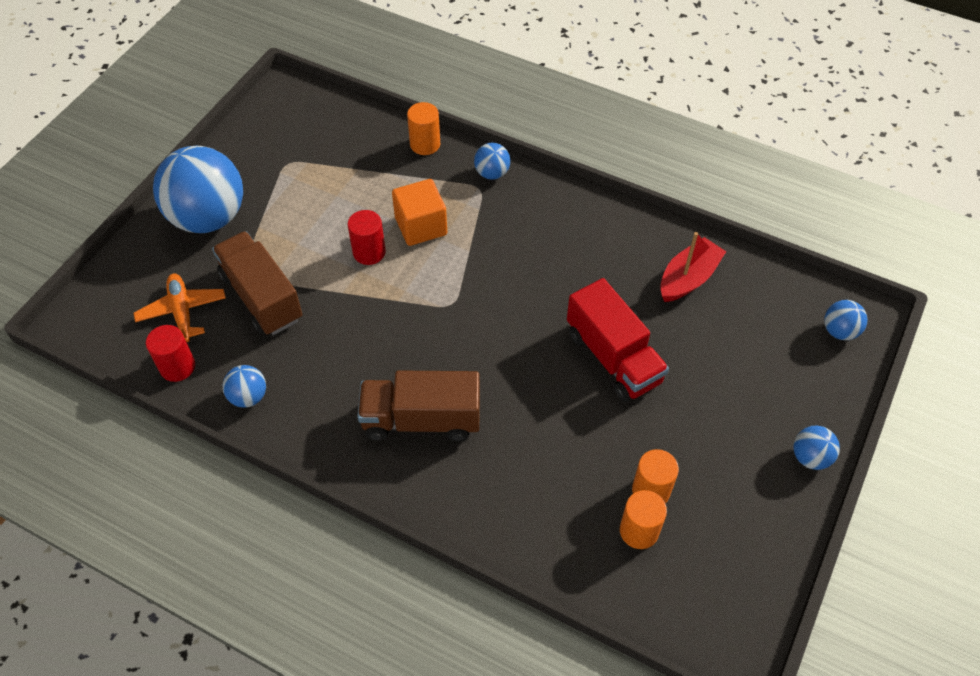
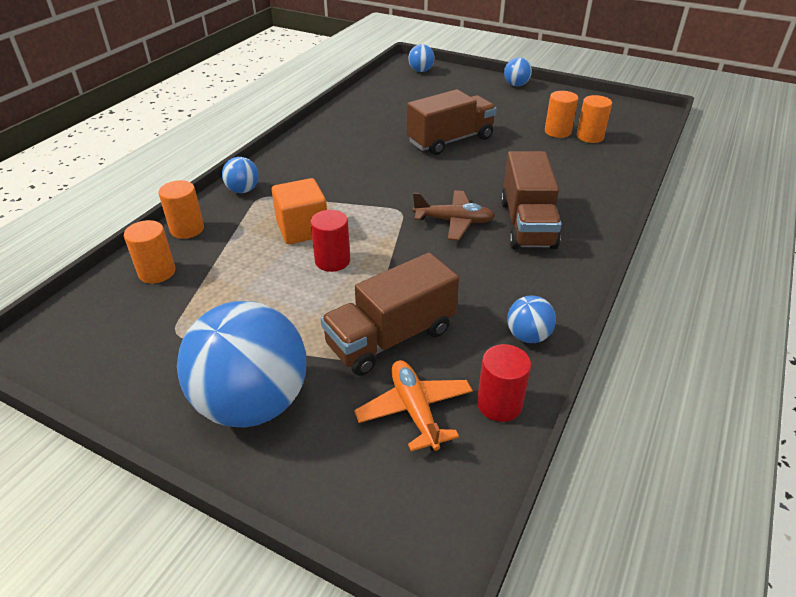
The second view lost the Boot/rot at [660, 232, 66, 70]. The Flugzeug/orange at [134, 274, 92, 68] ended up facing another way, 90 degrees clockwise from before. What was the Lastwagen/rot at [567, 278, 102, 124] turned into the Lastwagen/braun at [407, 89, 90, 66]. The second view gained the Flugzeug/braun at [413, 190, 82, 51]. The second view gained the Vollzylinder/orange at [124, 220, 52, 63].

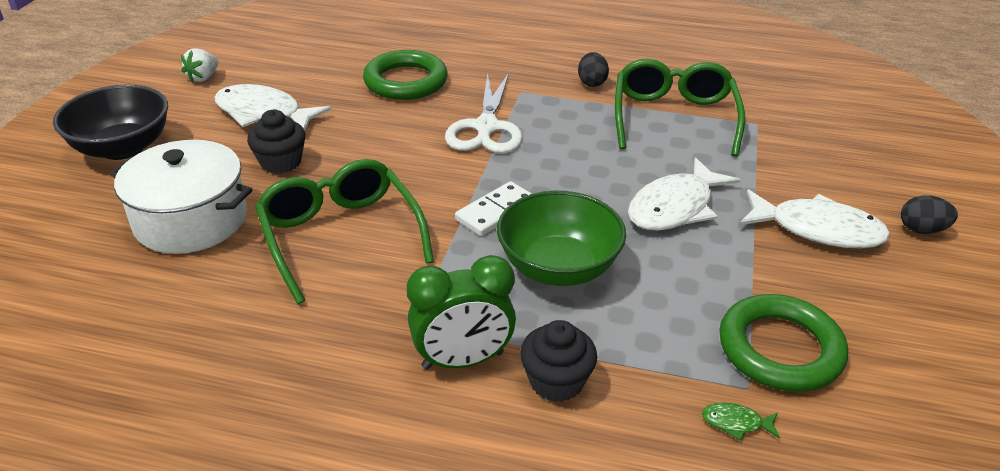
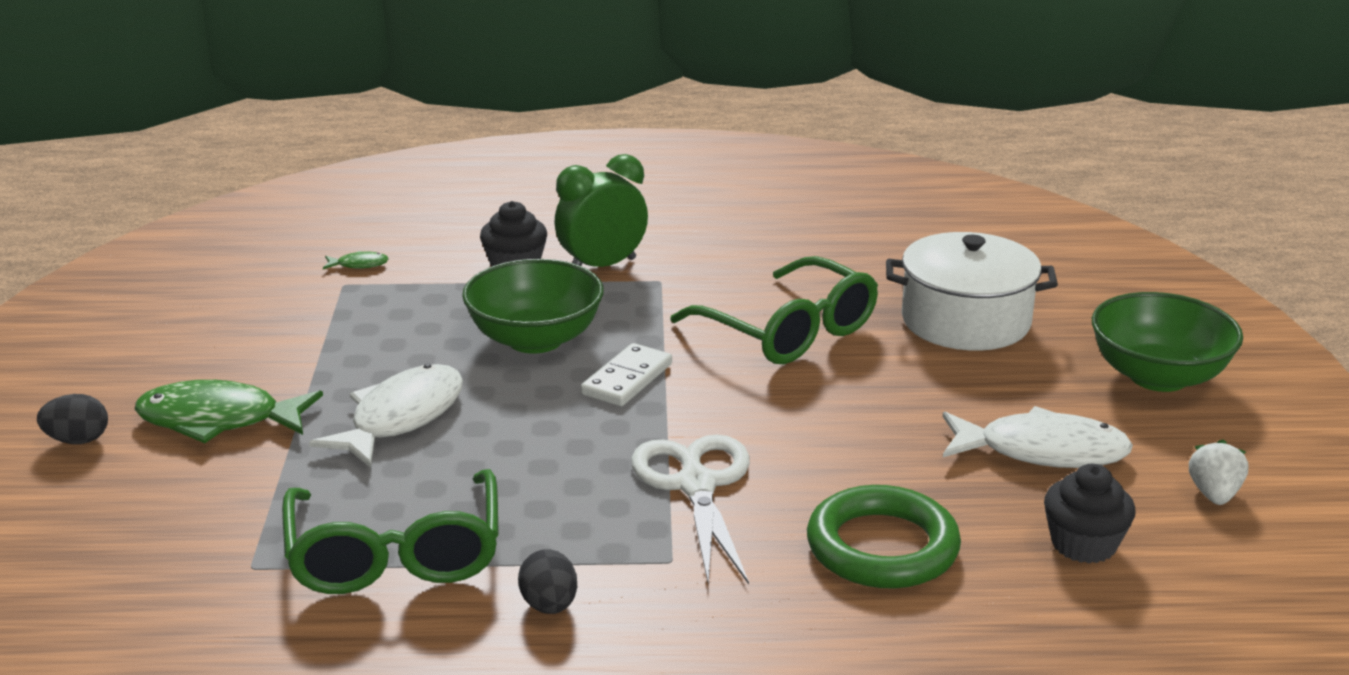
What was the Schüssel/schwarz at [53, 85, 115, 75] turned into the Schüssel/grün at [1092, 292, 151, 100]. The Muffin/schwarz ended up elsewhere, having gone from [247, 110, 59, 64] to [1044, 464, 92, 99]. What was the Fisch/weiß at [739, 189, 151, 60] turned into the Fisch/grün at [134, 380, 189, 63]. The second view lost the Ring/grün at [719, 294, 129, 98].

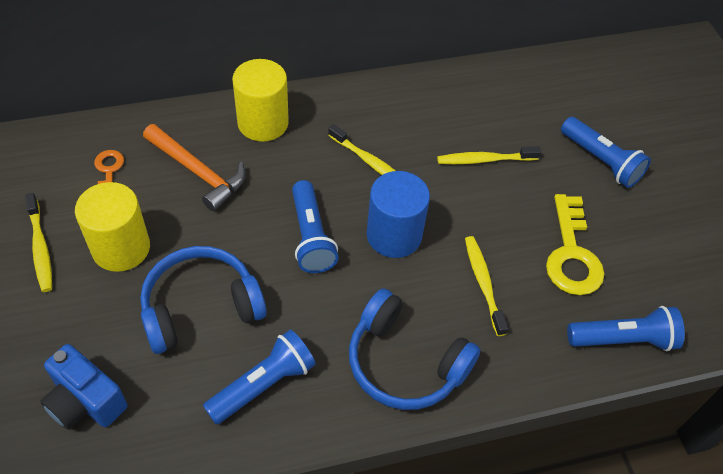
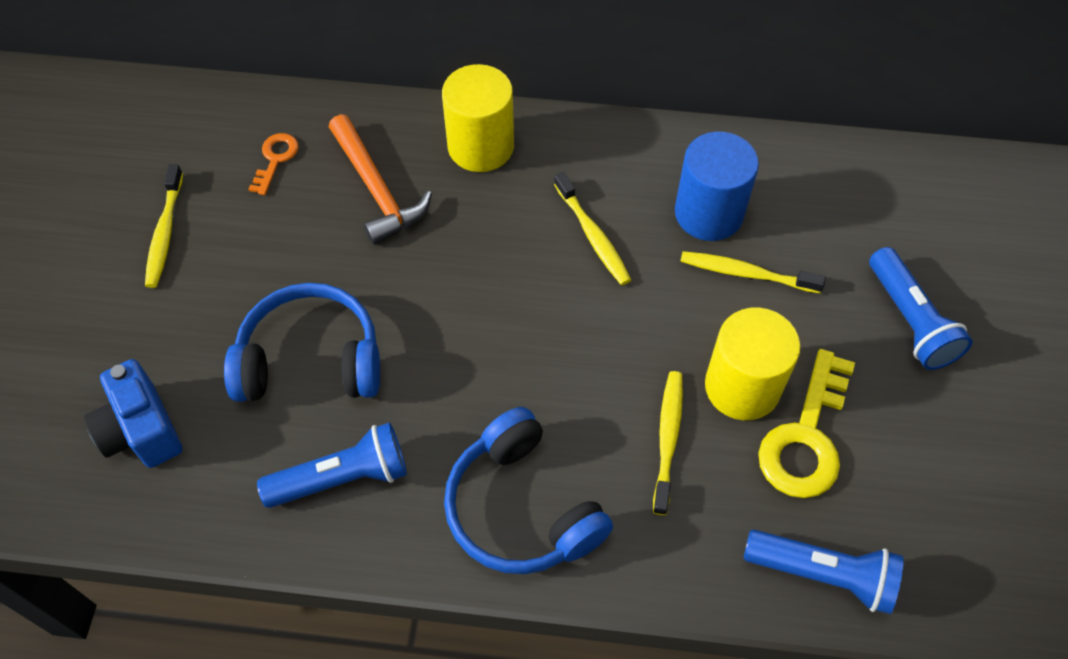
The Vollzylinder/blau ended up elsewhere, having gone from [367, 171, 63, 87] to [675, 132, 84, 109]. The second view lost the Taschenlampe/blau at [292, 180, 46, 93]. The Vollzylinder/gelb ended up elsewhere, having gone from [75, 182, 75, 90] to [705, 307, 95, 113].

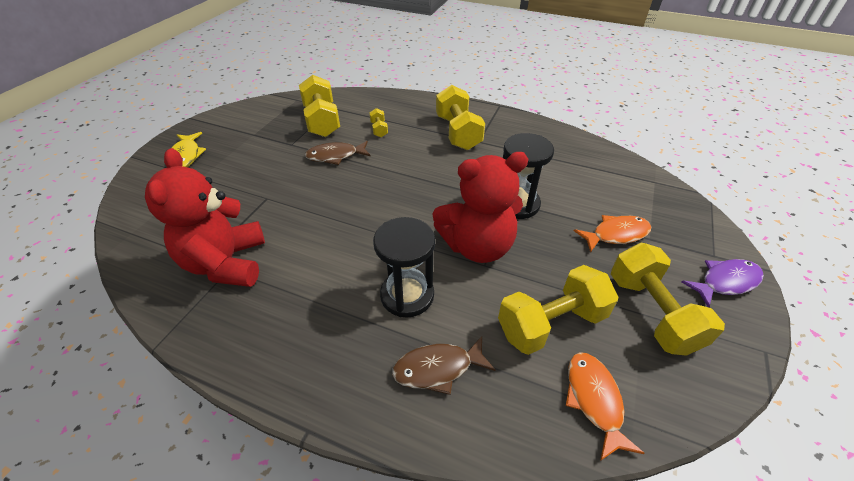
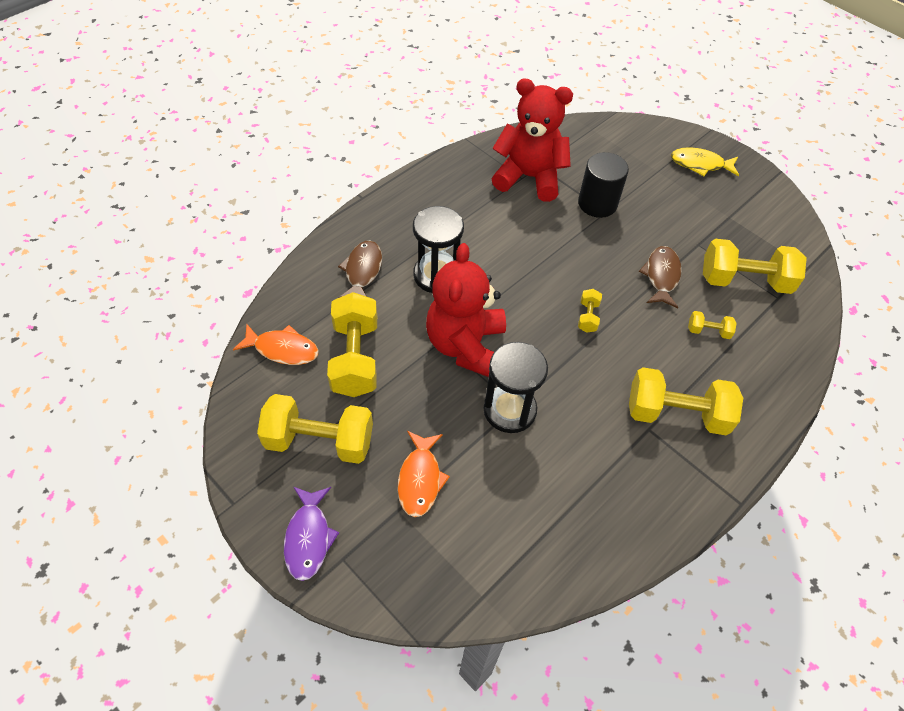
The second view gained the Vollzylinder/schwarz at [578, 152, 51, 66]. The second view gained the Hantel/gelb at [578, 289, 24, 44].

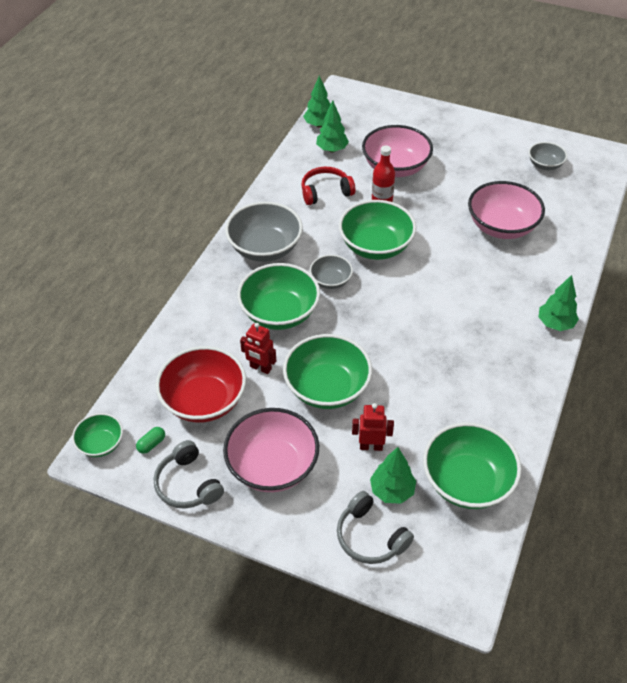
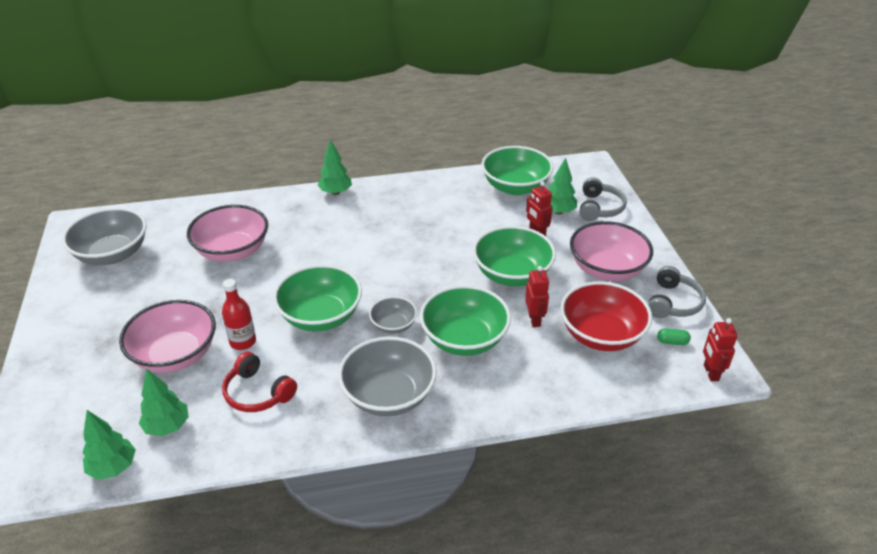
The size of the Schüssel/grau at [529, 142, 38, 28] changed by a factor of 1.84. Where the Schüssel/grün stood at [72, 413, 51, 44], the Roboter/rot came to stand at [703, 318, 35, 63].

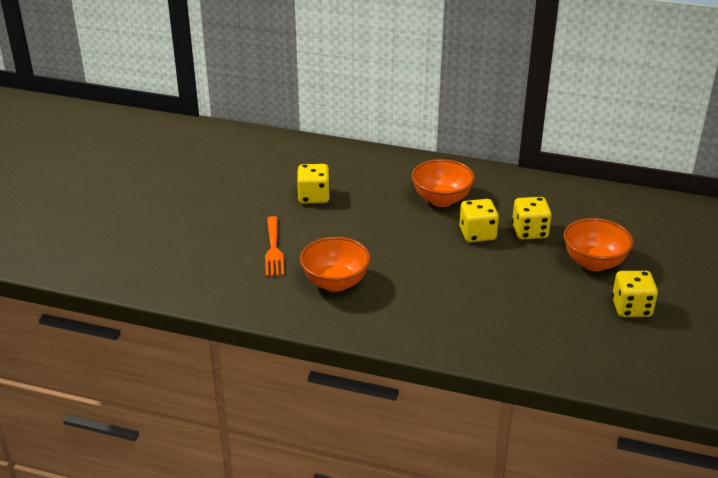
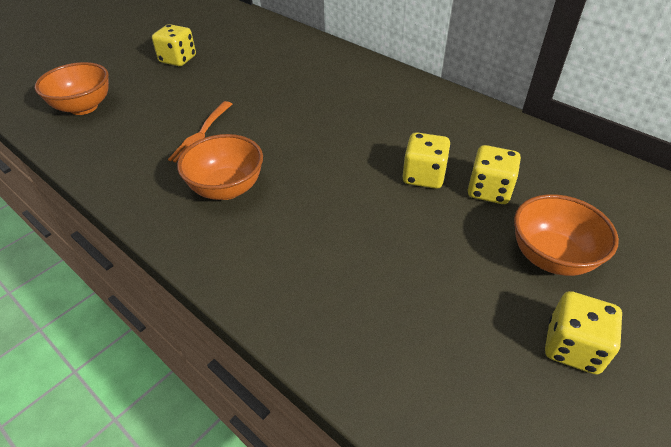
The Schüssel/orange ended up elsewhere, having gone from [412, 159, 63, 48] to [35, 62, 74, 53]. The Spielwürfel/gelb ended up elsewhere, having gone from [297, 164, 33, 40] to [152, 24, 44, 42].

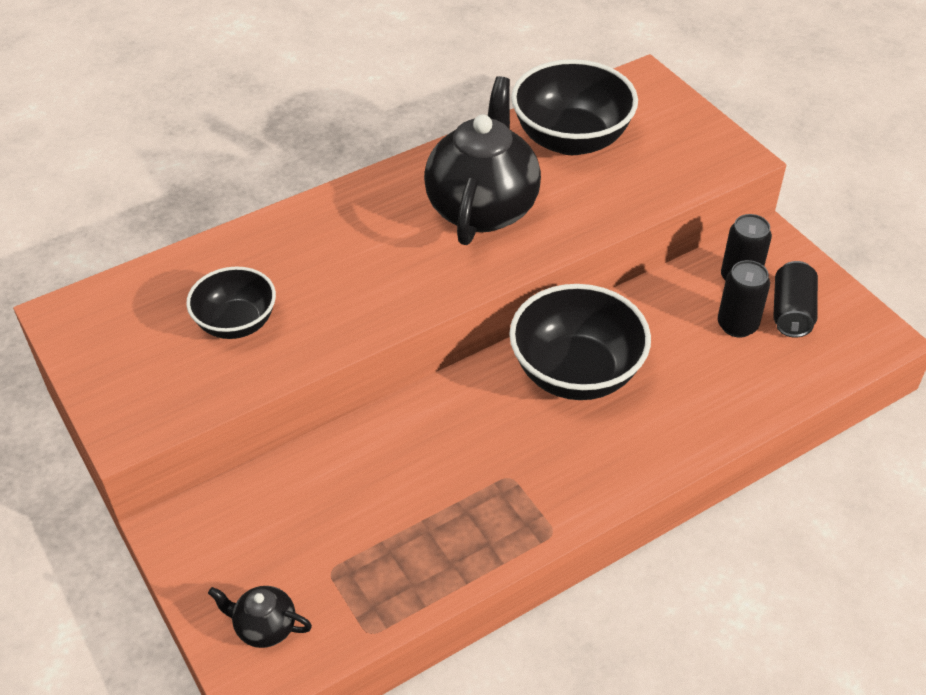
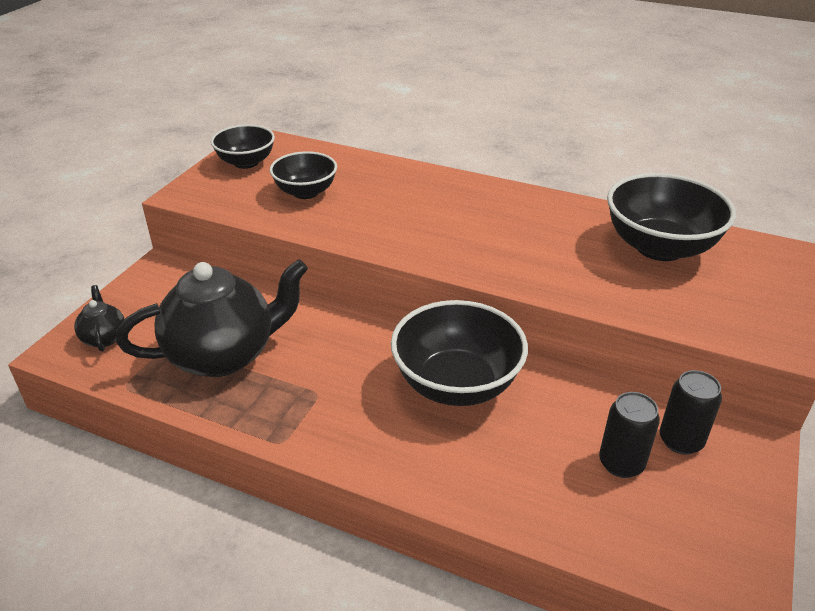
The Teekanne/schwarz ended up elsewhere, having gone from [424, 76, 117, 169] to [116, 259, 192, 118]. The second view lost the Dose/schwarz at [773, 261, 45, 76]. The second view gained the Schüssel/schwarz at [211, 124, 64, 45].

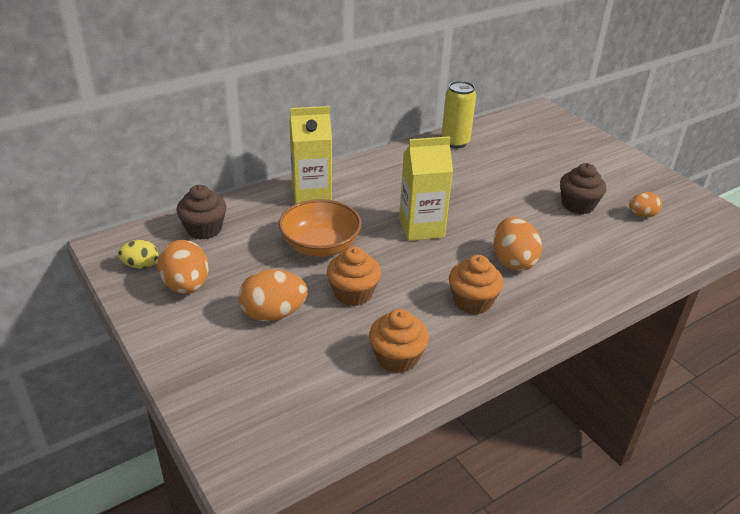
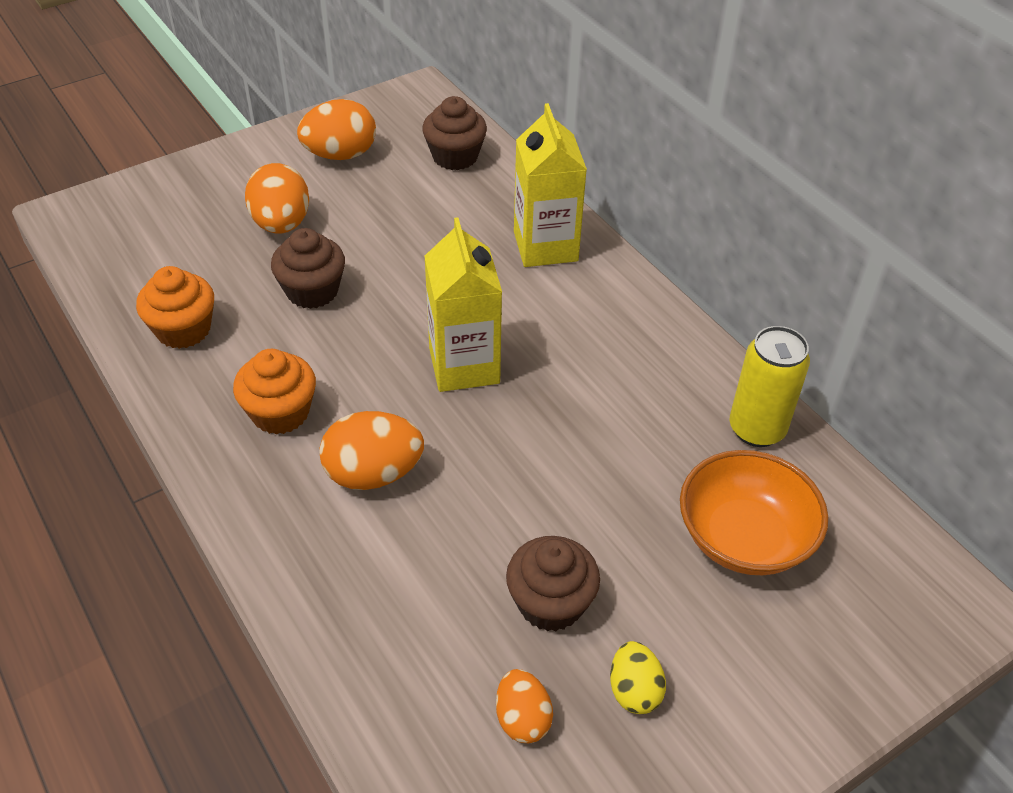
The Schüssel/orange ended up elsewhere, having gone from [279, 199, 83, 58] to [680, 450, 148, 125]. The Ei/gelb ended up elsewhere, having gone from [118, 240, 40, 29] to [610, 641, 56, 73]. What was the Muffin/orange at [327, 246, 54, 60] turned into the Muffin/braun at [271, 228, 74, 81].

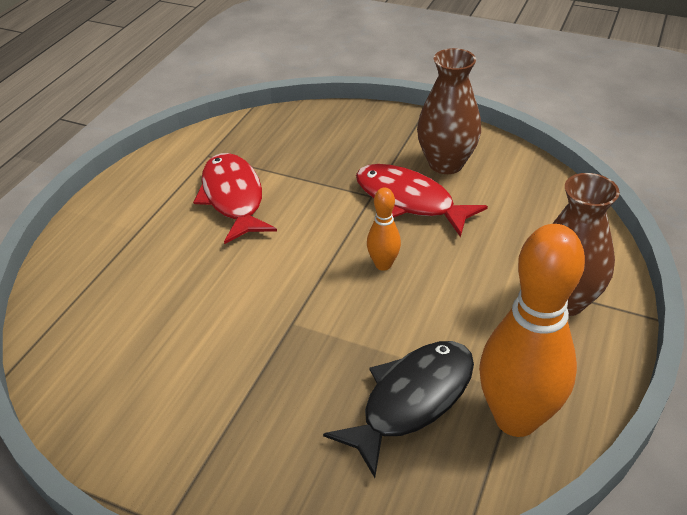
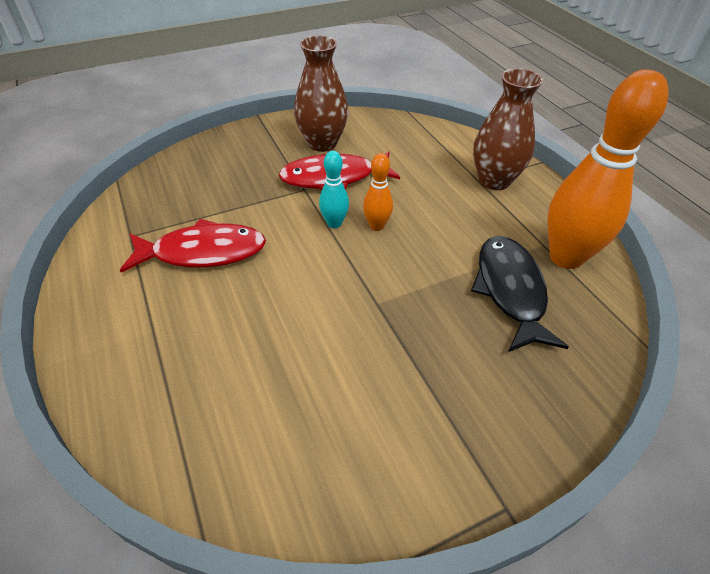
The Fisch/rot at [193, 153, 84, 91] ended up facing another way, 150 degrees clockwise from before. The second view gained the Bowlingkegel/türkis at [319, 151, 30, 77].

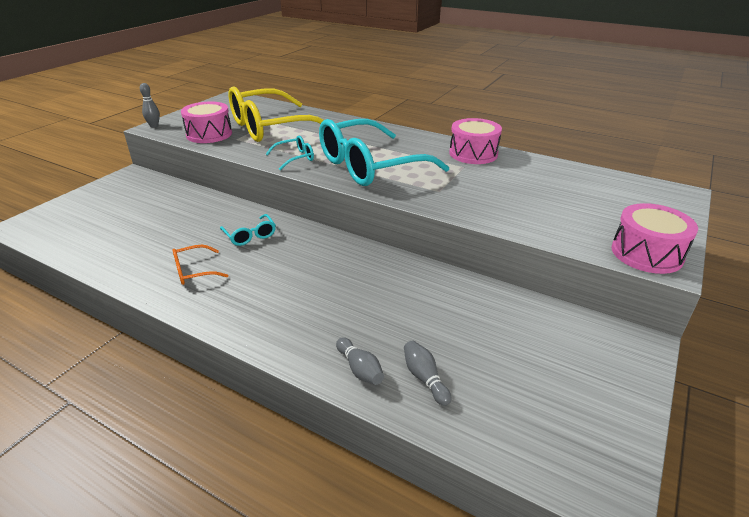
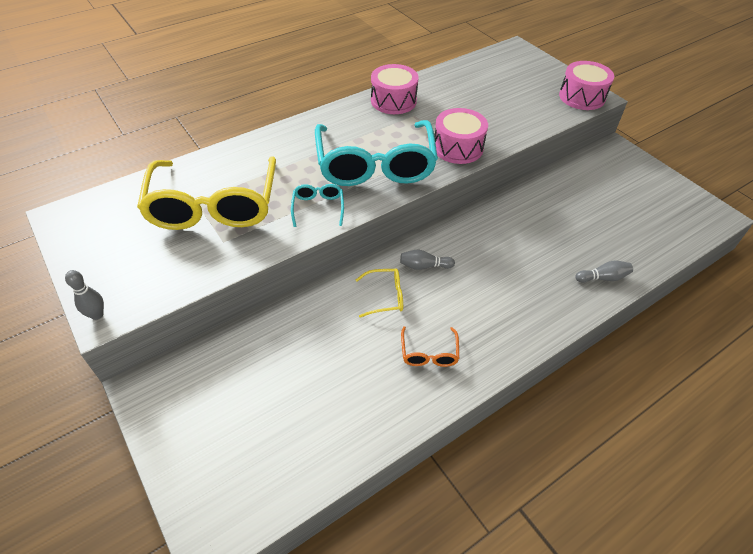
The Trommel/rosa ended up elsewhere, having gone from [181, 102, 51, 41] to [434, 108, 54, 56]. What was the Brille/türkis at [220, 214, 55, 32] turned into the Brille/gelb at [356, 269, 47, 49]. The Bowlingkegel/grau ended up elsewhere, having gone from [404, 341, 47, 65] to [400, 250, 55, 20].

